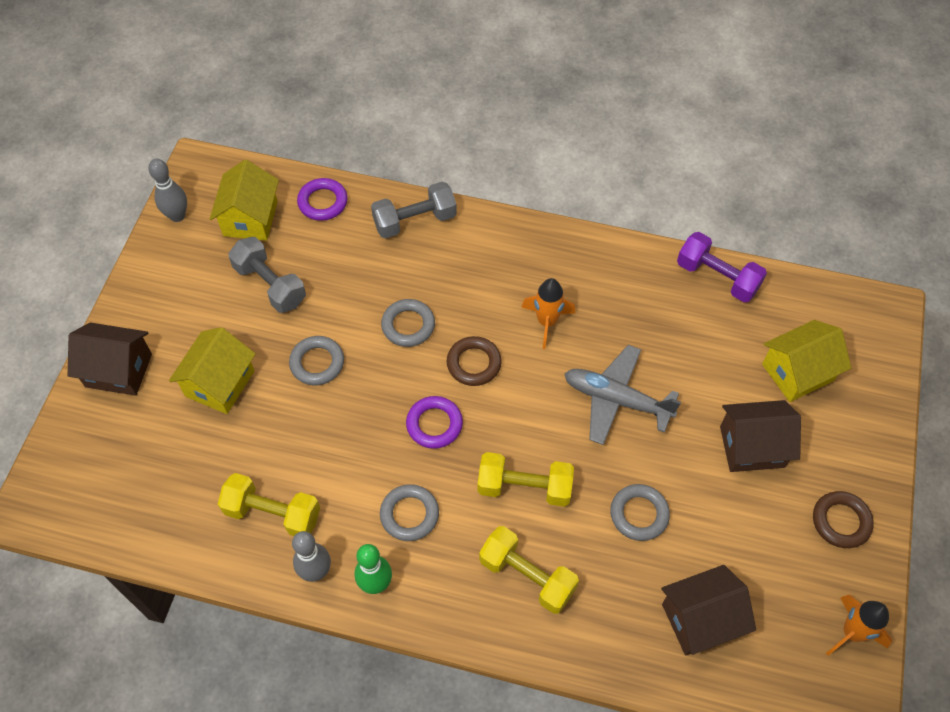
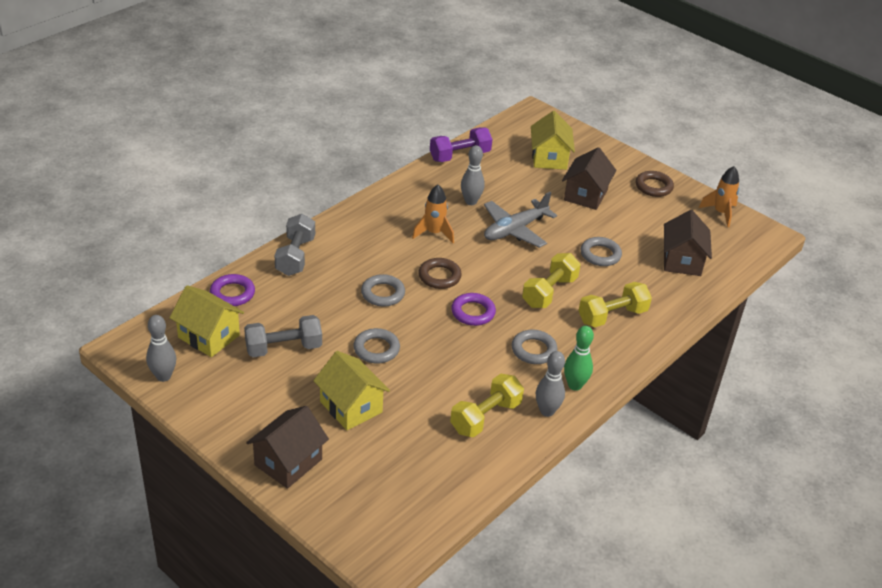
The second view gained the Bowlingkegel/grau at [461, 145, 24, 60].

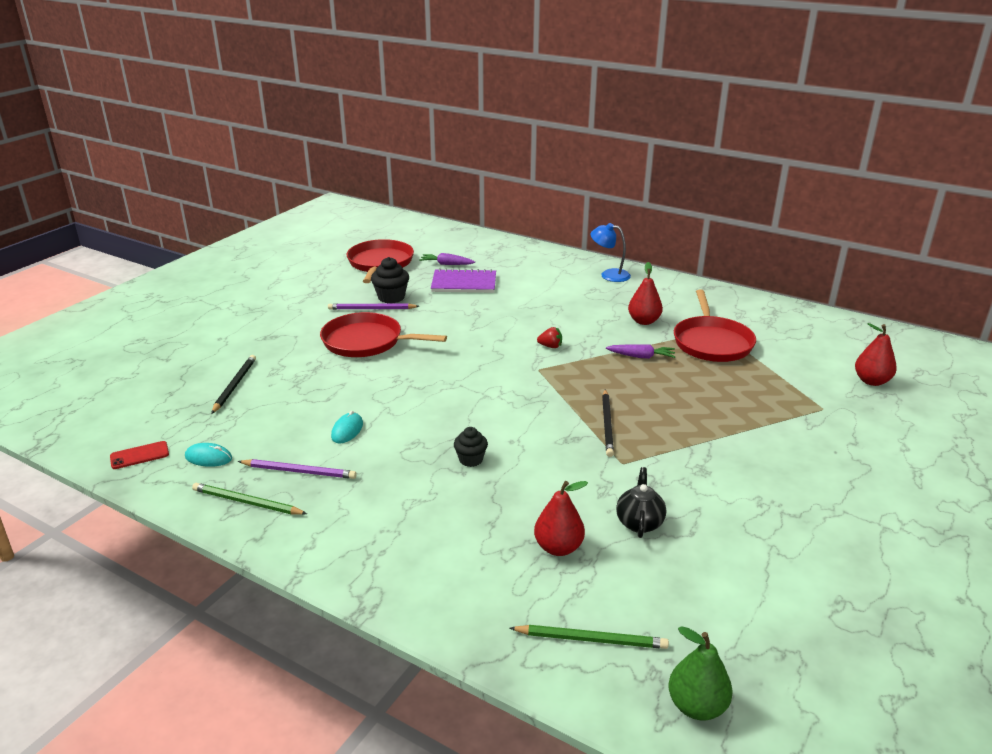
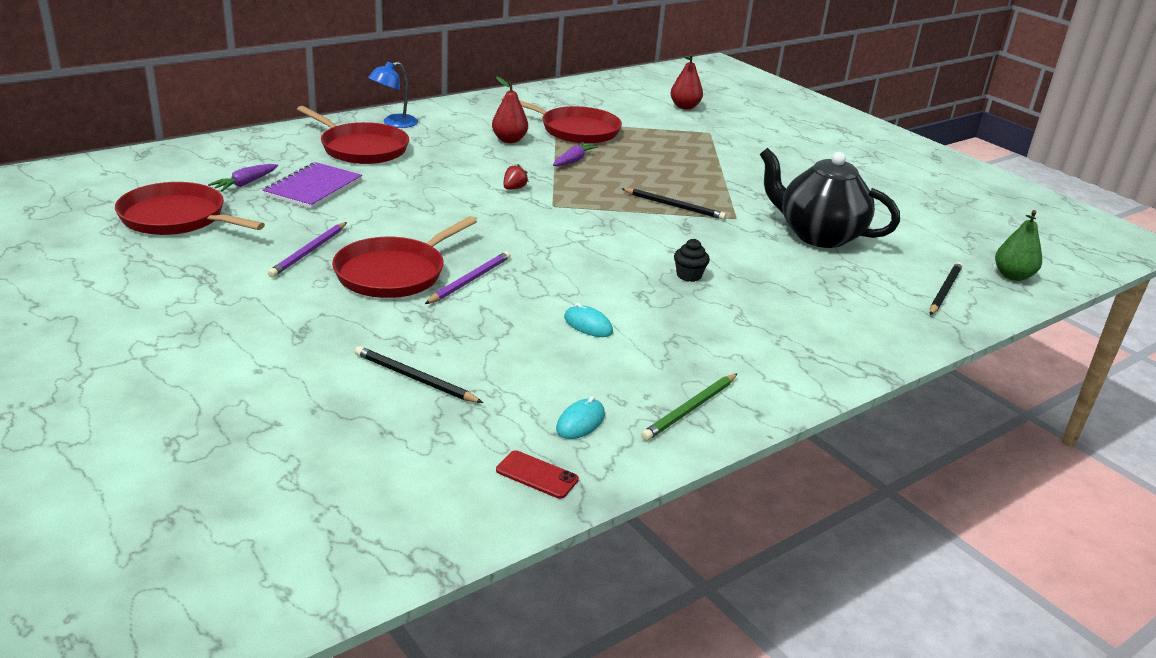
The second view lost the Muffin/schwarz at [371, 257, 38, 47]. The Handy/rot at [110, 441, 59, 28] ended up facing another way, 60 degrees counterclockwise from before. The Bleistift/lila ended up elsewhere, having gone from [238, 459, 119, 20] to [425, 251, 86, 53]. The size of the Teekanne/schwarz at [616, 467, 50, 71] changed by a factor of 2.10. The second view lost the Birne/rot at [534, 481, 54, 75]. What was the Bleistift/grün at [510, 625, 159, 24] turned into the Bleistift/schwarz at [930, 262, 33, 53]. The second view gained the Pfanne/rot at [297, 106, 112, 58].

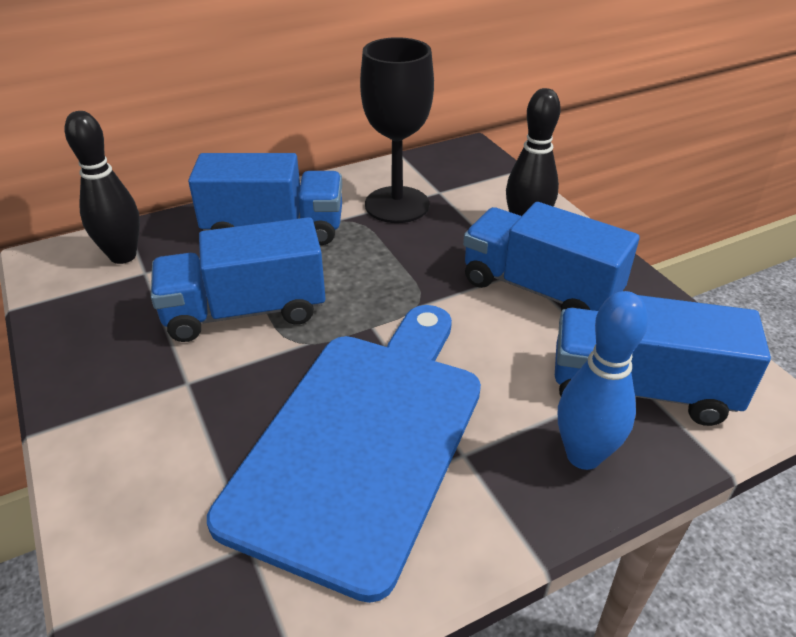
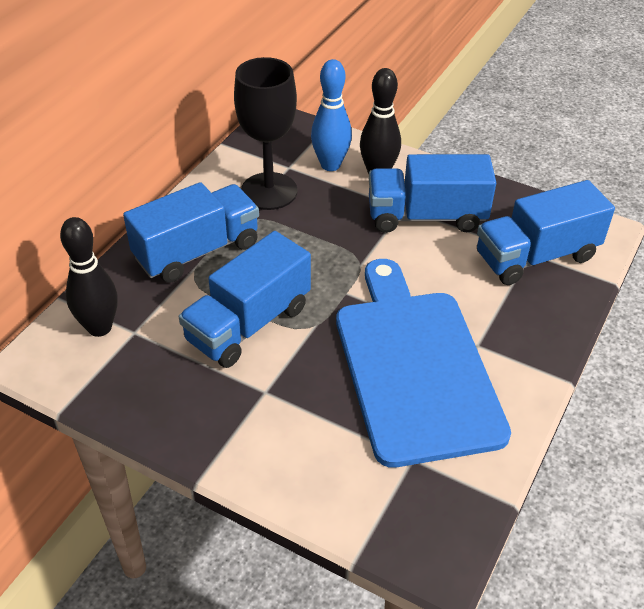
The Bowlingkegel/blau ended up elsewhere, having gone from [558, 291, 90, 179] to [311, 59, 41, 112].

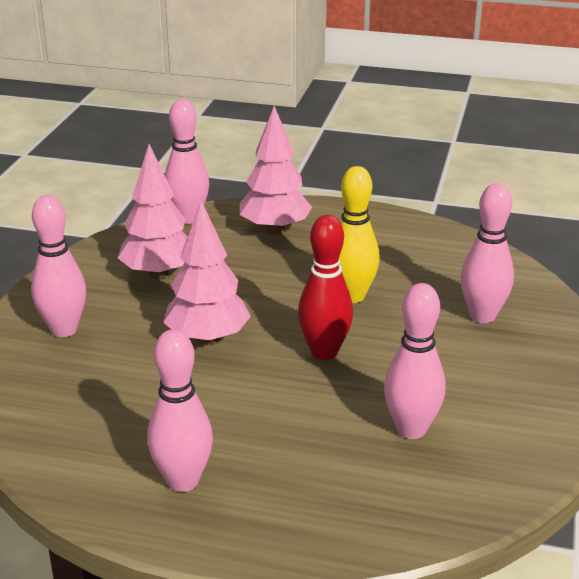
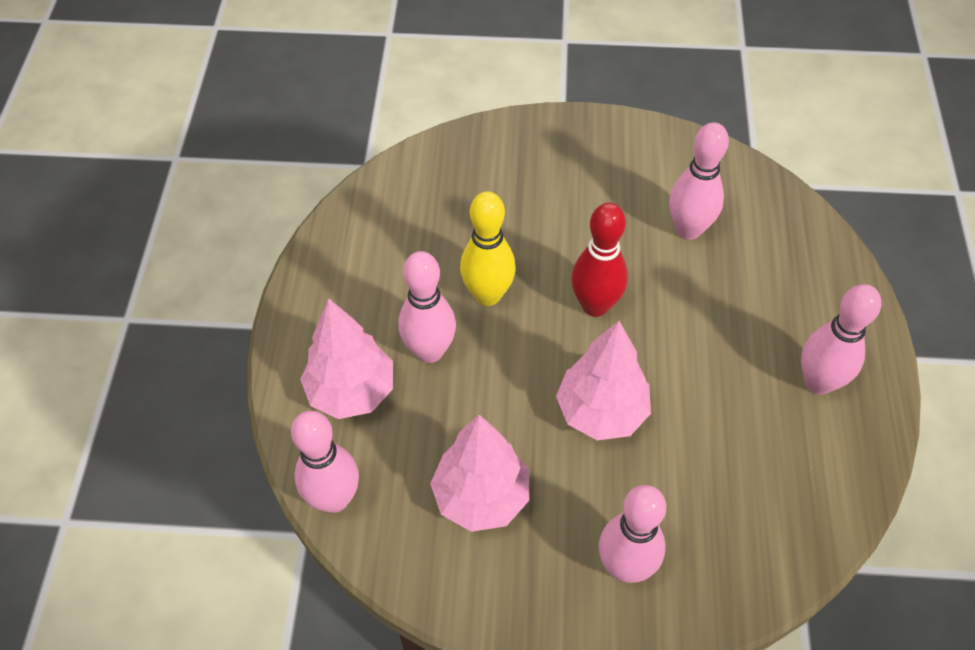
The Bowlingkegel/rosa ended up elsewhere, having gone from [461, 183, 53, 140] to [399, 251, 57, 112].

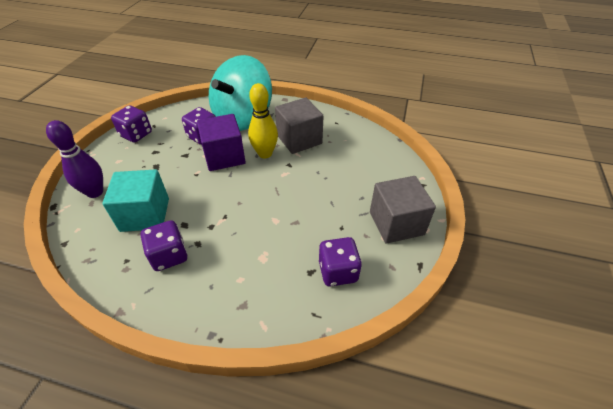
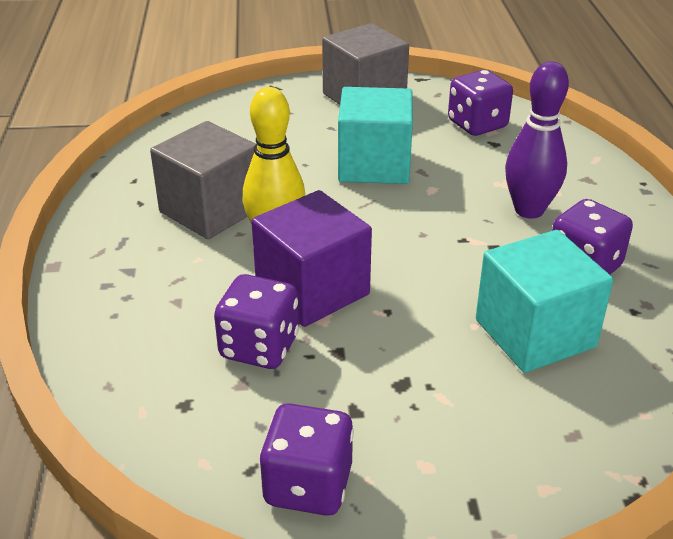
The second view lost the Kreisel/türkis at [209, 55, 63, 76]. The Bowlingkegel/lila ended up elsewhere, having gone from [46, 120, 57, 78] to [505, 61, 64, 158]. The second view gained the Kubus/türkis at [338, 87, 75, 97].

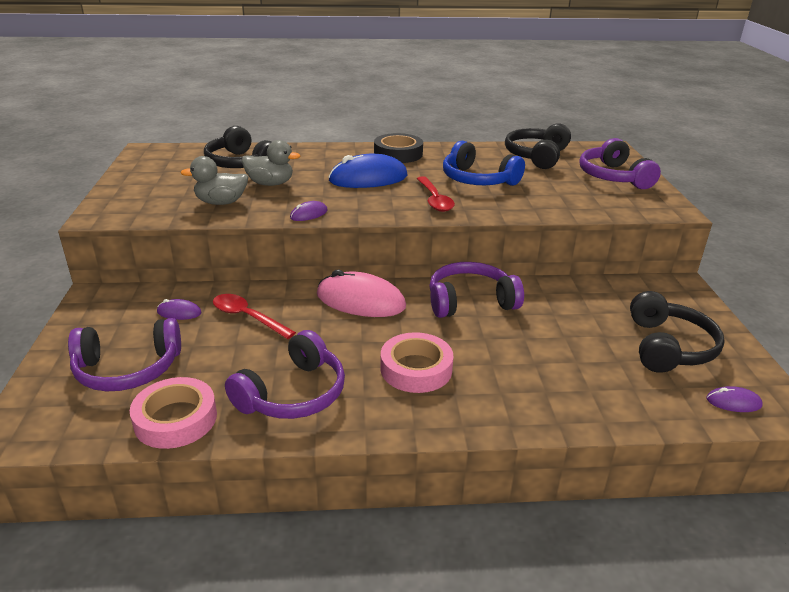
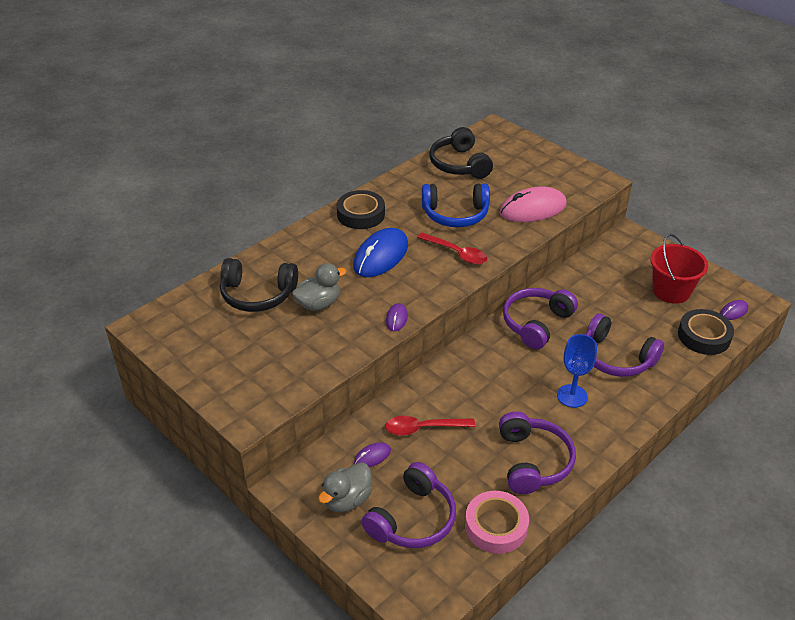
The Kopfhörer/lila ended up elsewhere, having gone from [579, 138, 82, 51] to [585, 313, 79, 64]. The Ente/grau ended up elsewhere, having gone from [180, 156, 68, 49] to [318, 462, 54, 50]. The Computermaus/rosa ended up elsewhere, having gone from [317, 270, 89, 47] to [500, 187, 67, 35]. Where the Kopfhörer/schwarz stood at [630, 291, 95, 82], the Eimer/rot came to stand at [650, 234, 58, 70]. Where the Klebeband/rosa stood at [380, 332, 73, 61], the Kelch/blau came to stand at [557, 334, 40, 74]. The second view gained the Klebeband/schwarz at [678, 309, 56, 46].

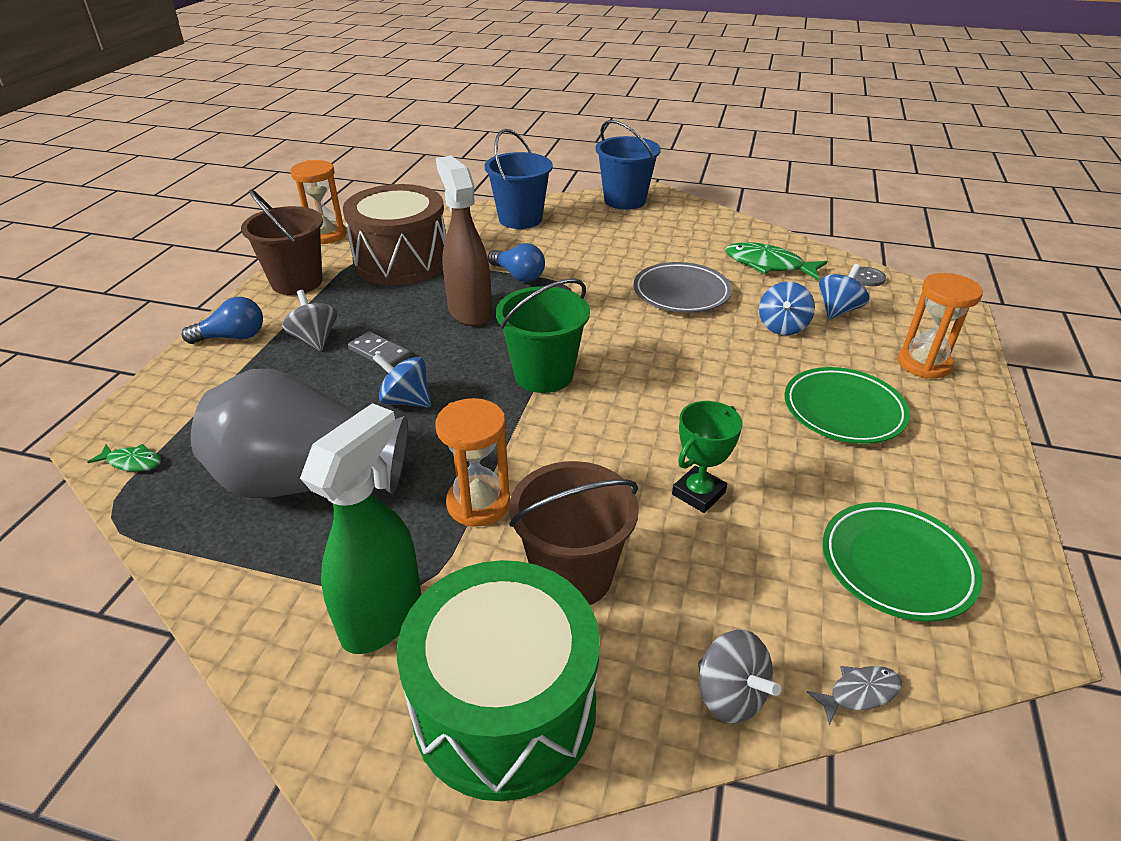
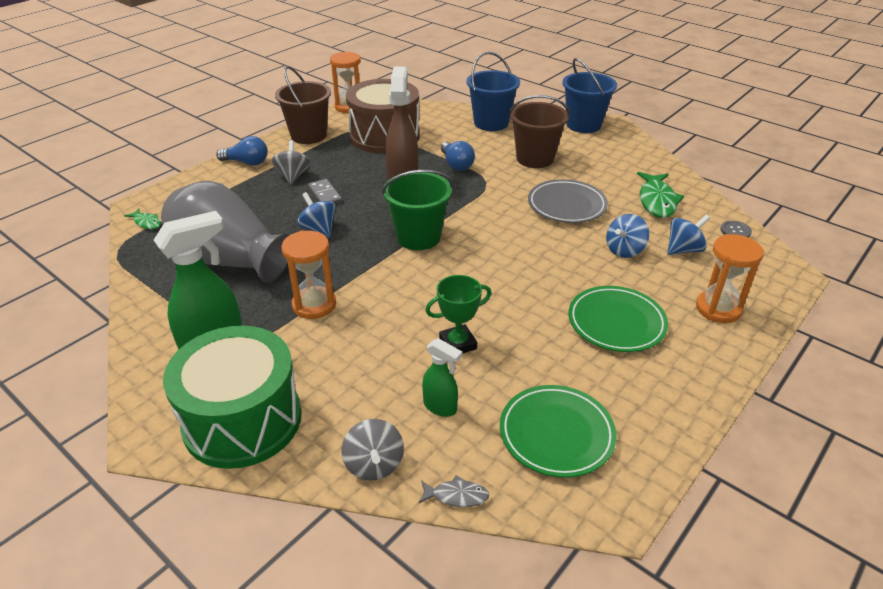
The Fisch/grün at [725, 242, 102, 39] ended up facing another way, 135 degrees counterclockwise from before. The Eimer/braun ended up elsewhere, having gone from [509, 461, 130, 144] to [509, 95, 61, 73]. The second view gained the Sprühflasche/grün at [422, 338, 40, 79].

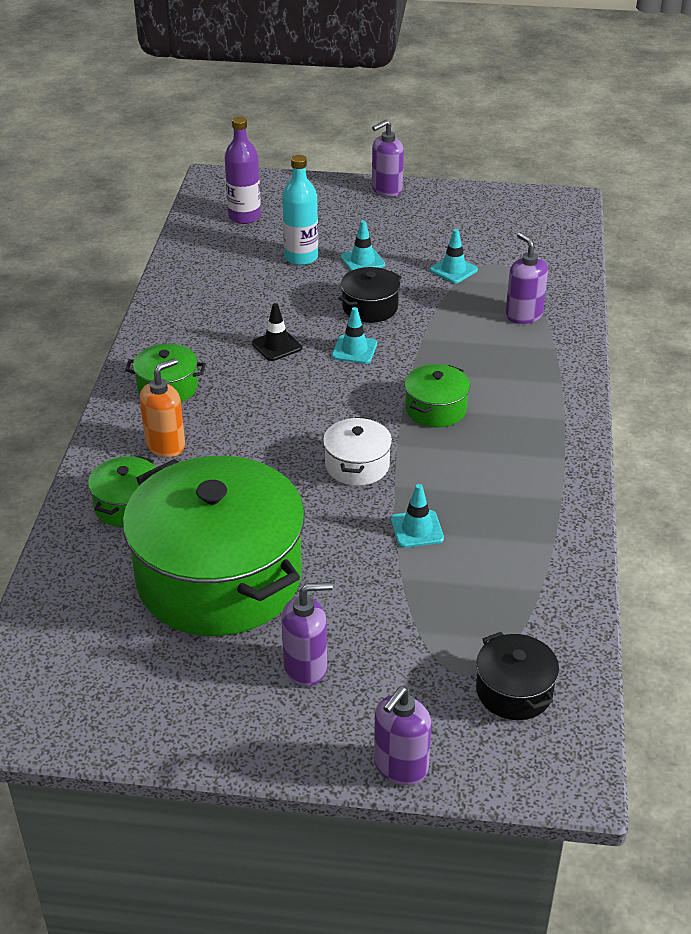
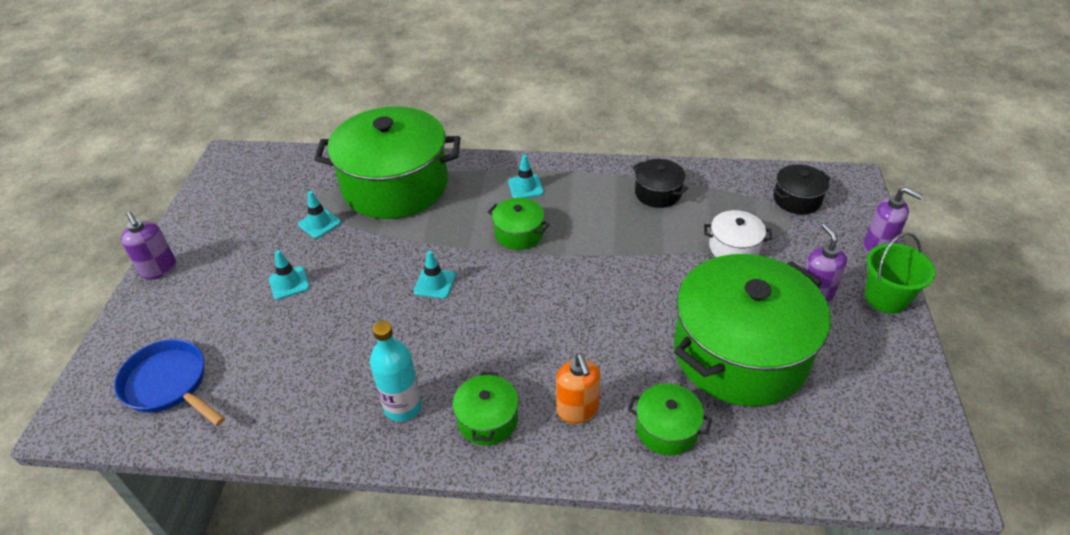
Where the Flasche/lila stood at [225, 117, 36, 107], the Pfanne/blau came to stand at [114, 339, 111, 87]. The Flasche/türkis ended up elsewhere, having gone from [282, 155, 36, 110] to [370, 321, 52, 101]. Where the Seifenspender/lila stood at [506, 232, 42, 92], the Kochtopf/grün came to stand at [314, 106, 146, 113]. The Kochtopf/schwarz ended up elsewhere, having gone from [339, 267, 63, 56] to [632, 159, 56, 49]. The second view lost the Leitkegel/schwarz at [252, 303, 50, 58]. The Seifenspender/orange at [140, 358, 45, 99] ended up facing another way, 150 degrees counterclockwise from before. The Kochtopf/weiß ended up elsewhere, having gone from [323, 417, 69, 69] to [704, 210, 68, 47]. The Leitkegel/türkis ended up elsewhere, having gone from [391, 484, 53, 64] to [508, 155, 36, 43]. The second view gained the Eimer/grün at [865, 232, 70, 82].

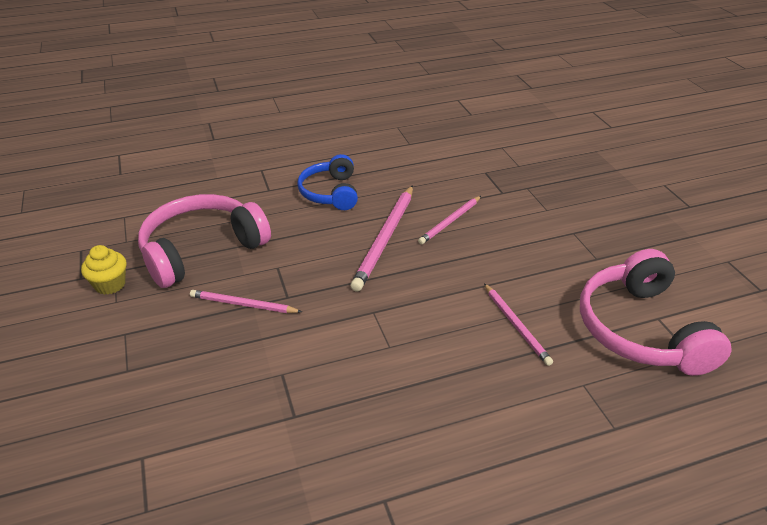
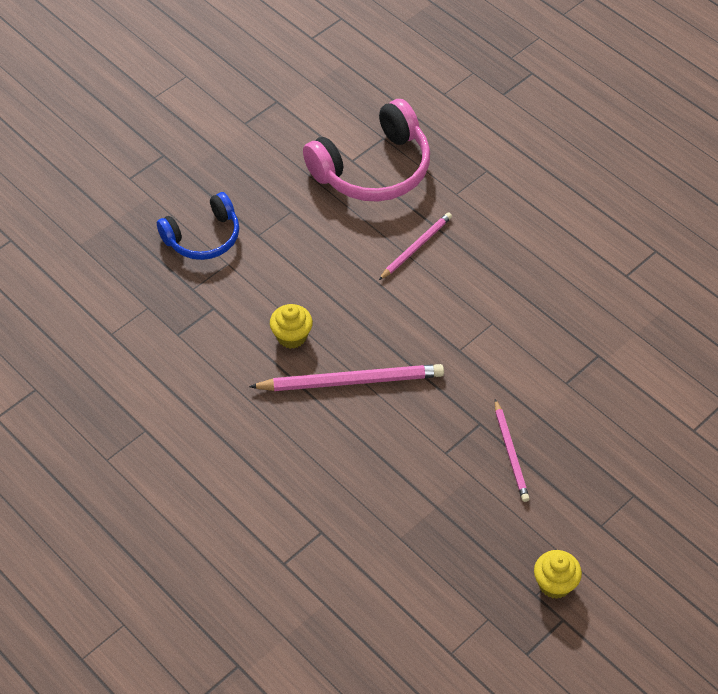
The Kopfhörer/blau ended up elsewhere, having gone from [297, 154, 61, 56] to [157, 192, 82, 68]. The second view lost the Kopfhörer/rosa at [138, 194, 133, 94]. Where the Bleistift/rosa stood at [418, 196, 63, 49], the Muffin/gelb came to stand at [270, 304, 43, 45].

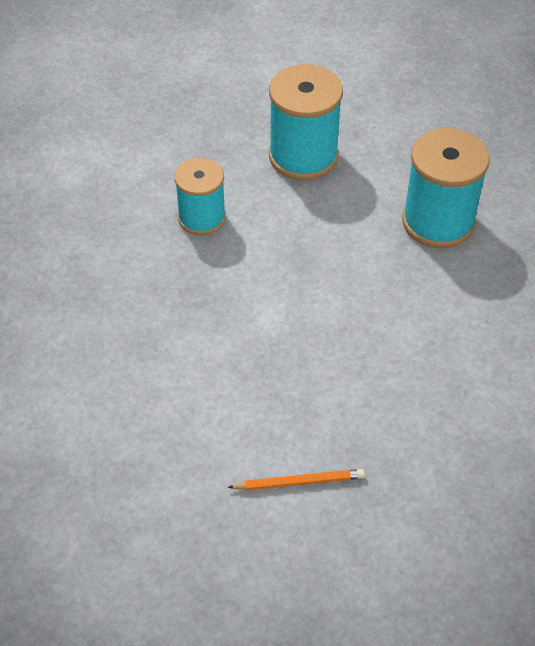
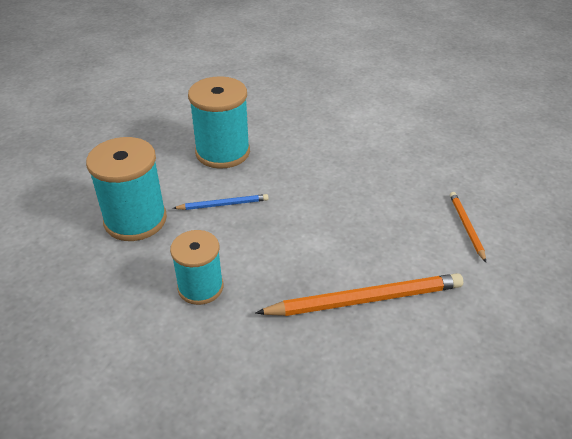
The second view gained the Bleistift/blau at [173, 194, 96, 16]. The second view gained the Bleistift/orange at [256, 273, 207, 43].

